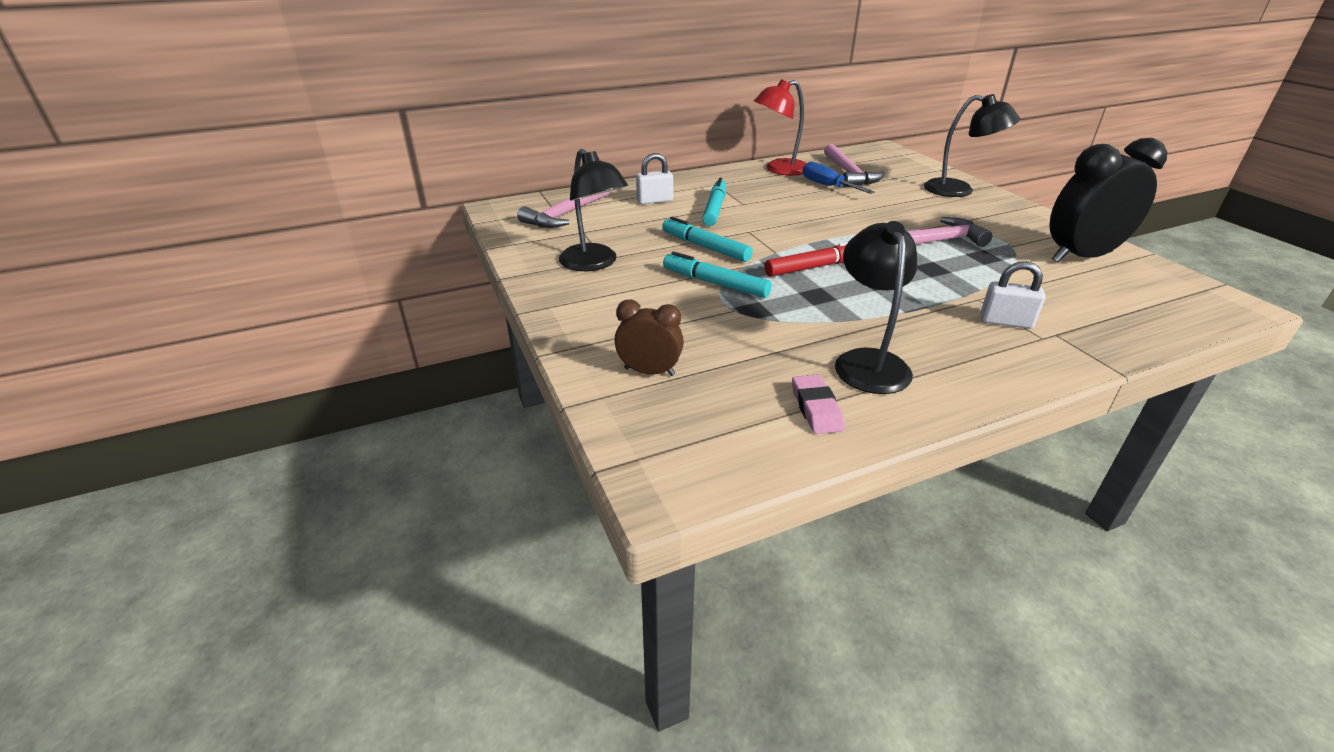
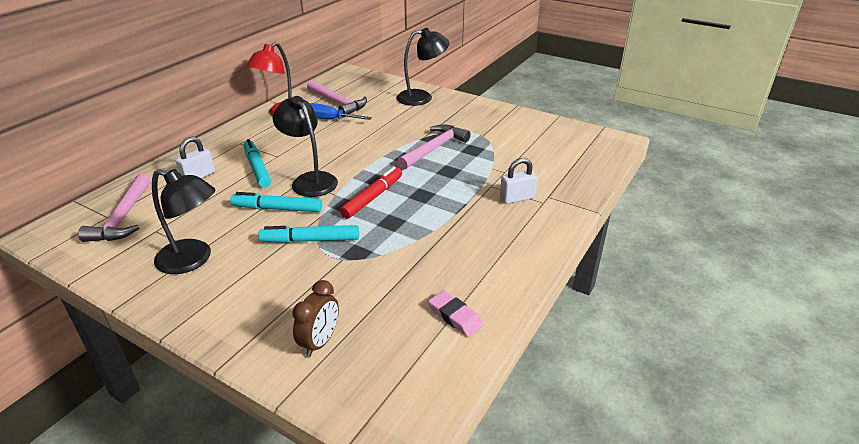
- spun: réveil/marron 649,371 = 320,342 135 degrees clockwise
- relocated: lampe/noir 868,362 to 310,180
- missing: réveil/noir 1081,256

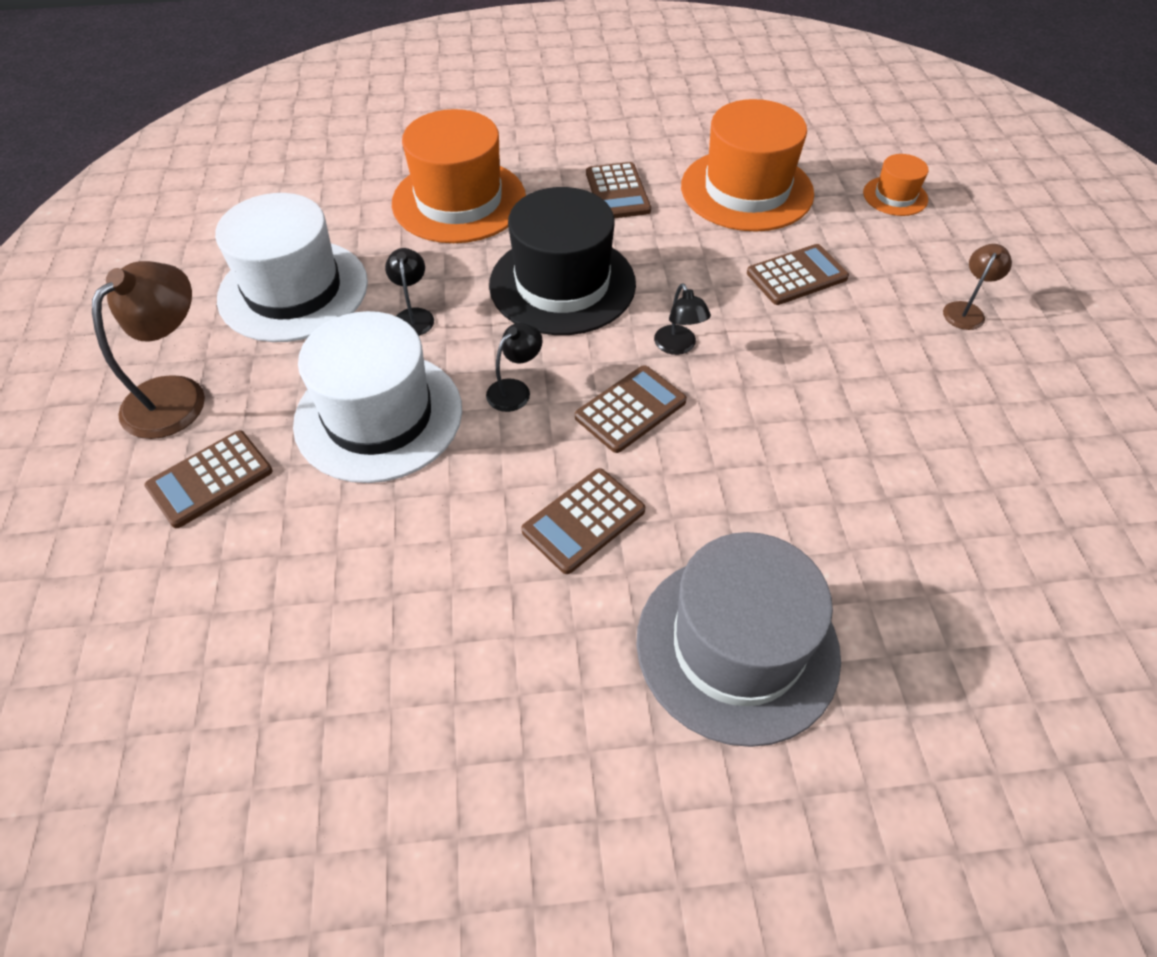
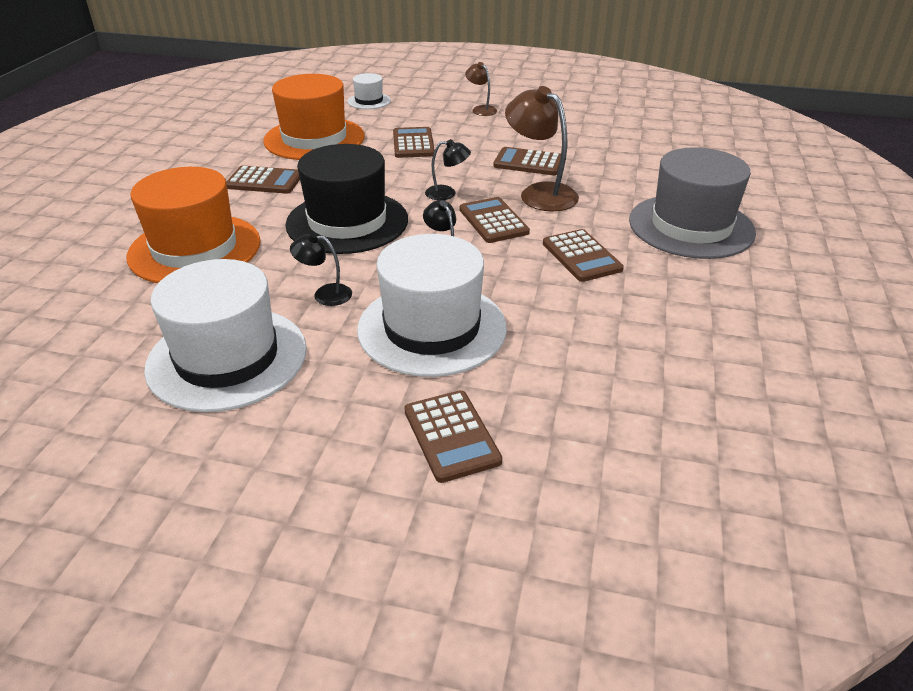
- relocated: lampe/marron 177,395 to 540,193
- colour: chapeau/orange 895,196 to chapeau/blanc 369,101
- appeared: calculatrice/marron 528,163

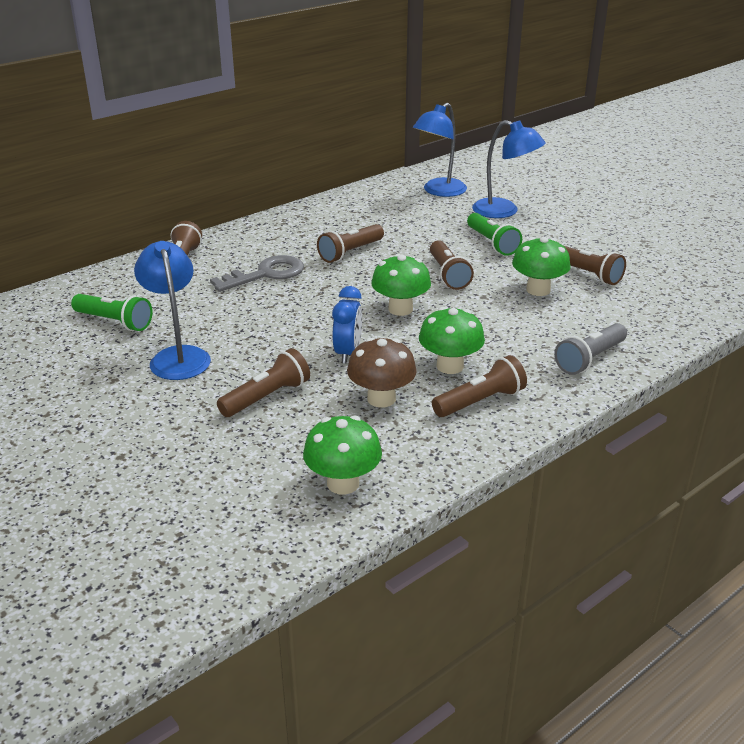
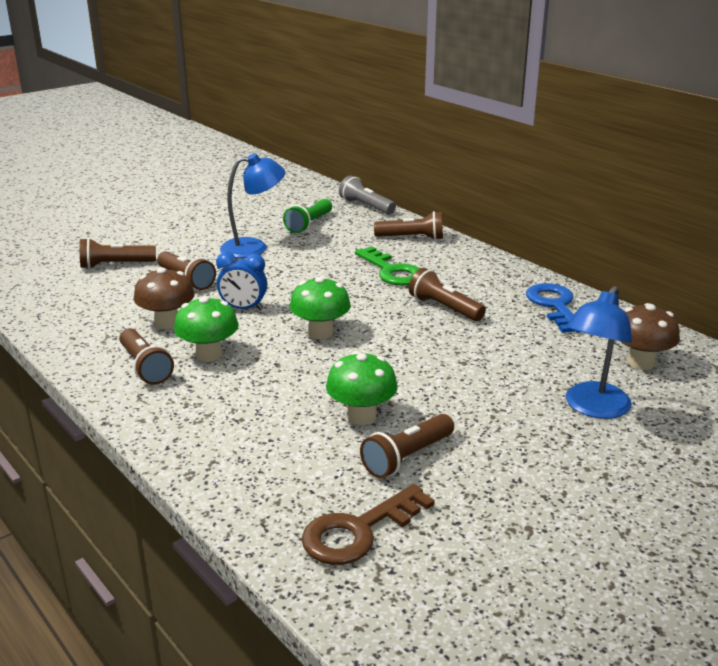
- colour: clé/gris 266,274 to clé/vert 392,271
- missing: champignon/vert 343,483
- exchanged: lampe/bleu 439,191 to champignon/marron 640,362
- relocated: lampe de poche/marron 448,275 to 115,265
- missing: lampe de poche/vert 492,243
- relocated: lampe de poche/gris 589,359 to 366,206
- appeared: clé/marron 358,531
- appeared: clé/bleu 554,306

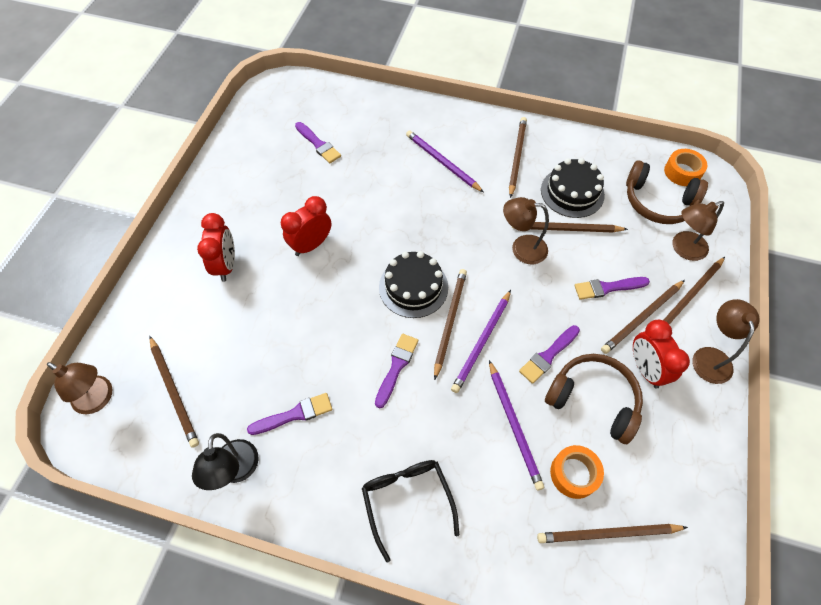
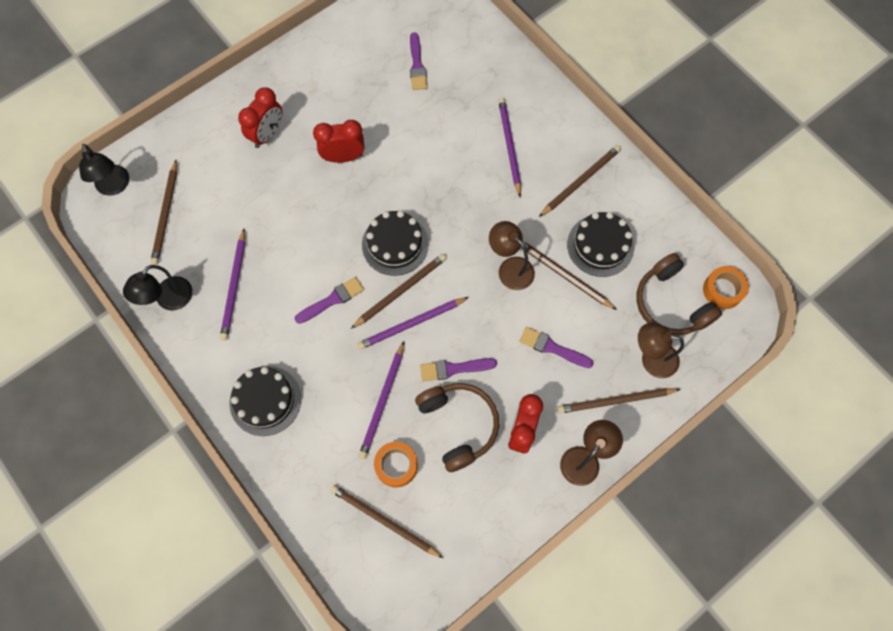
- colour: lampe/marron 99,399 to lampe/noir 114,187
- exchanged: pinceau/violet 294,414 to crayon/violet 234,286
- exchanged: lunettes/noir 407,501 to gâteau/noir 265,400
- missing: crayon/marron 642,318

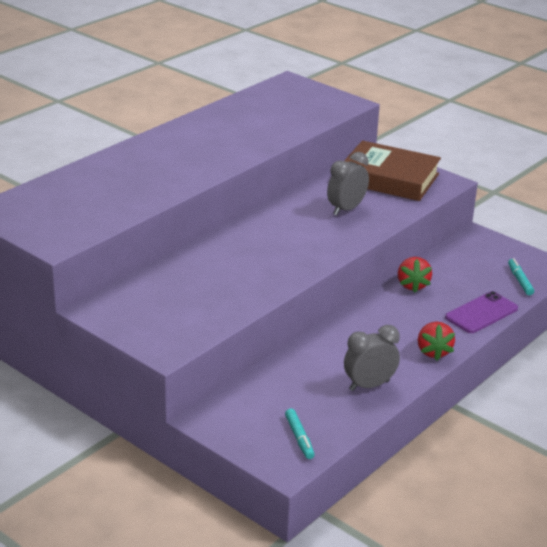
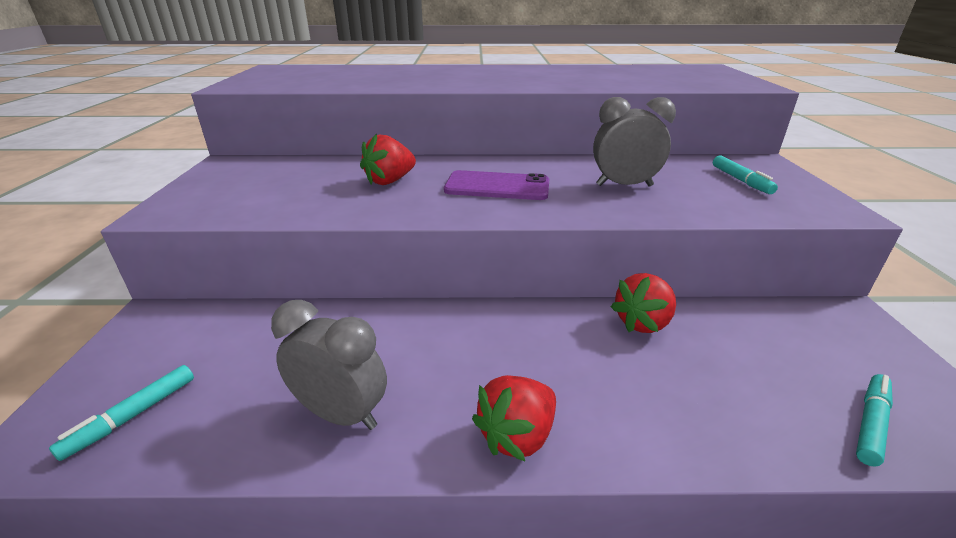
- exchanged: livre/marron 389,178 to feutre/turquoise 741,180
- relocated: téléphone/violet 481,313 to 497,186
- appeared: fraise/rouge 390,181

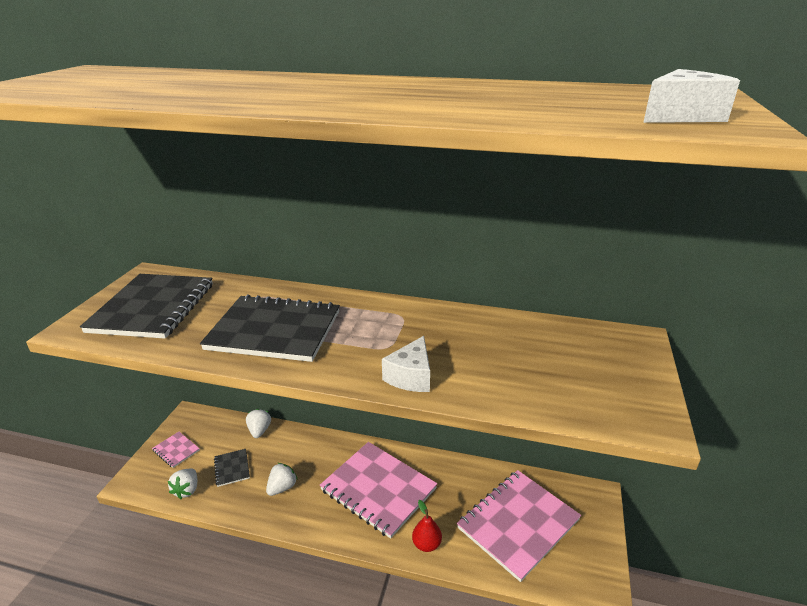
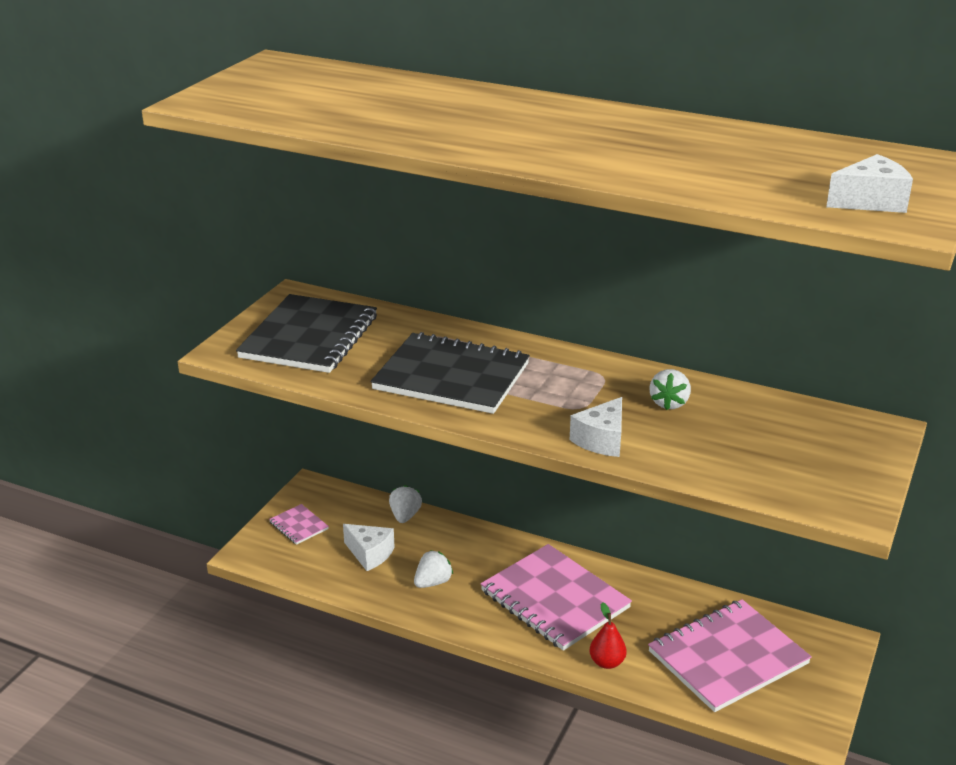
- relocated: fraise/blanc 187,490 to 669,403
- exchanged: carnet/noir 232,468 to fromage/blanc 370,554

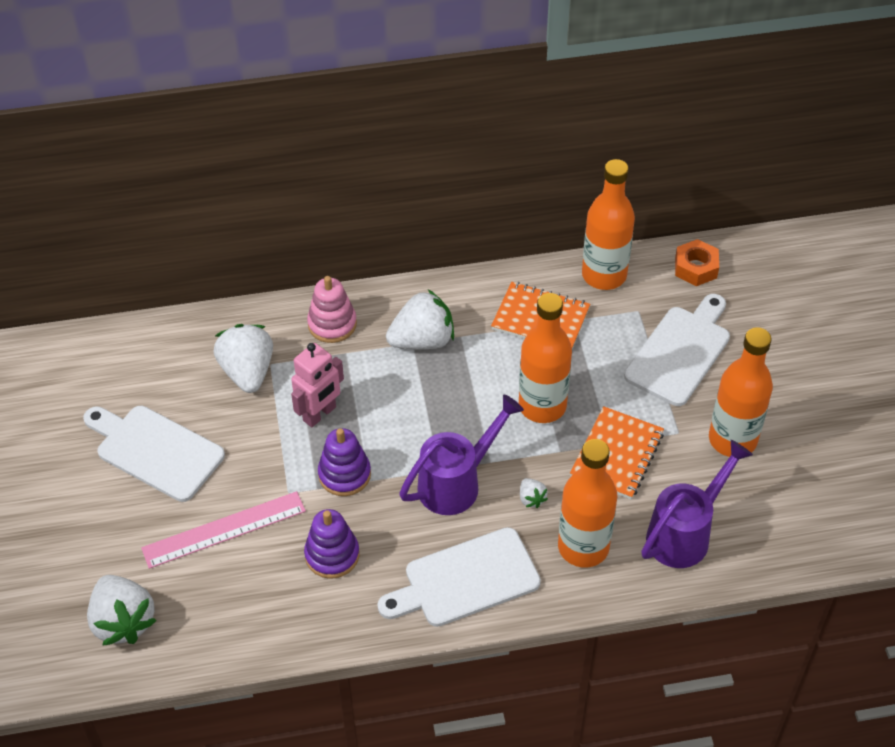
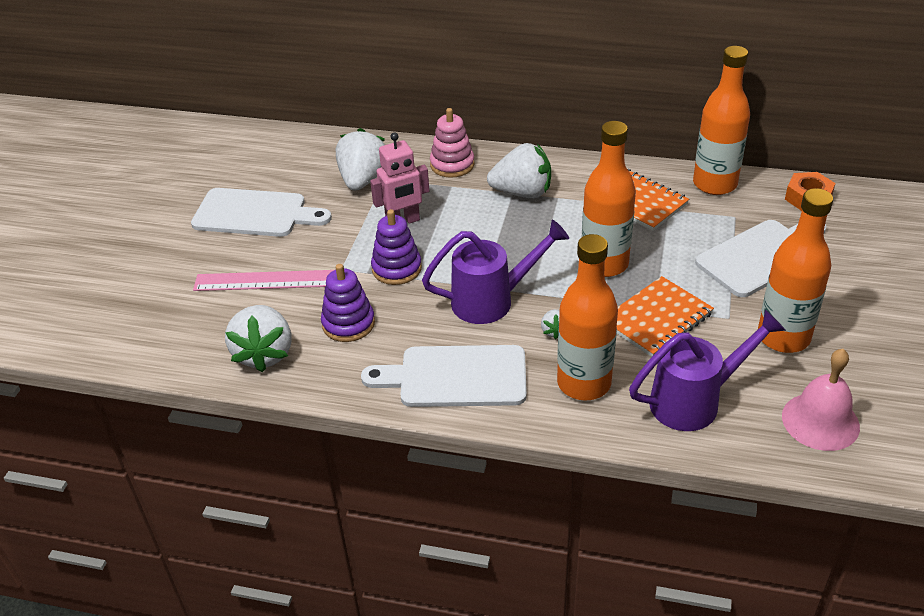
- spun: planche à découper/blanc 155,451 = 255,213 135 degrees clockwise
- relocated: fraise/blanc 123,621 to 264,354
- appeared: cloche/rose 820,421

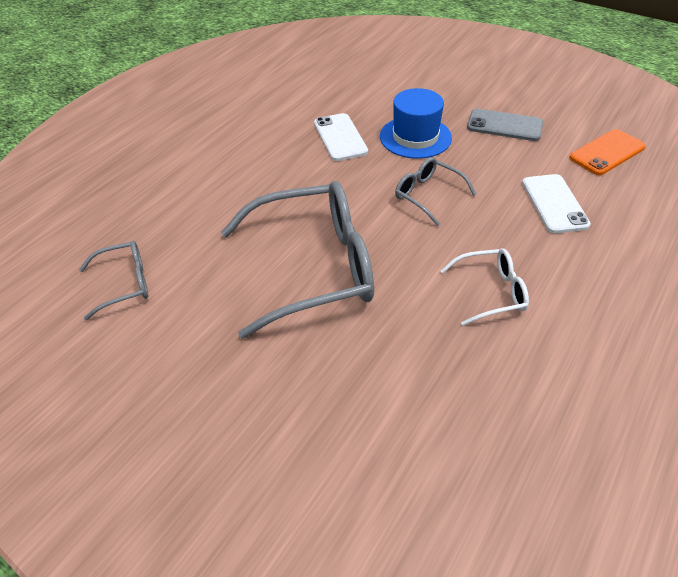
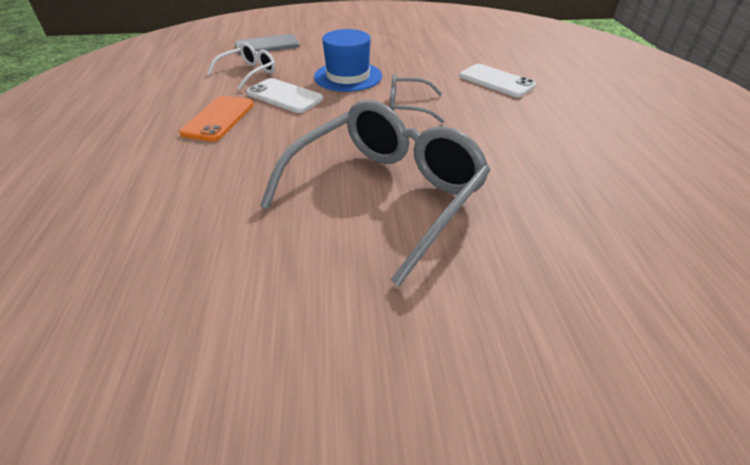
- missing: lunettes/gris 125,284
- relocated: lunettes/blanc 491,292 to 248,73
- relocated: téléphone/gris 504,125 to 267,45
- relocated: téléphone/orange 607,152 to 218,118

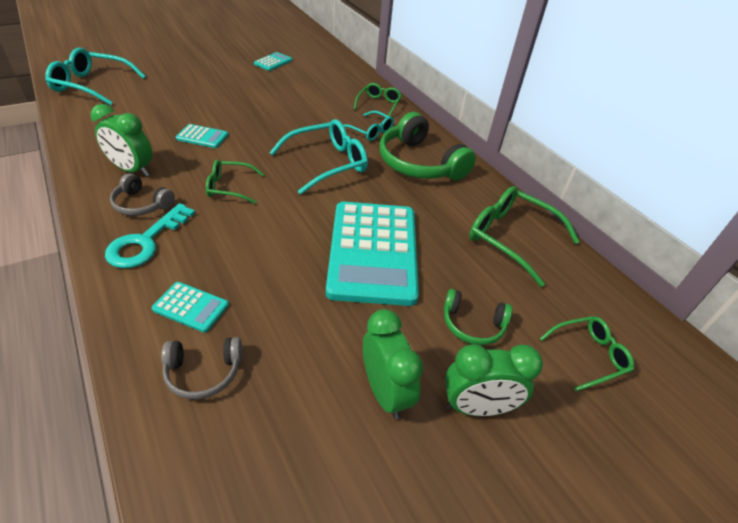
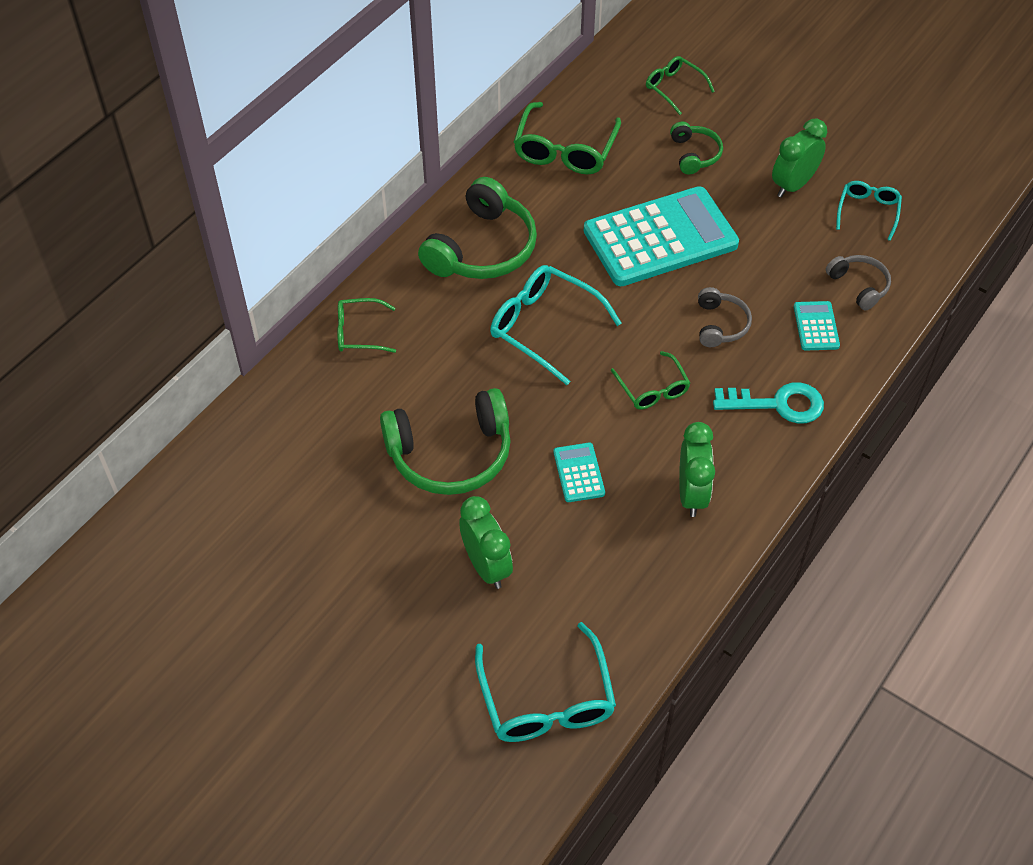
- relocated: casque audio/gris 142,204 to 720,324
- missing: calculatrice/turquoise 273,62
- relocated: lunettes/turquoise 370,131 to 867,212
- relocated: réveil/vert 477,407 to 486,566
- appeared: casque audio/vert 450,454

